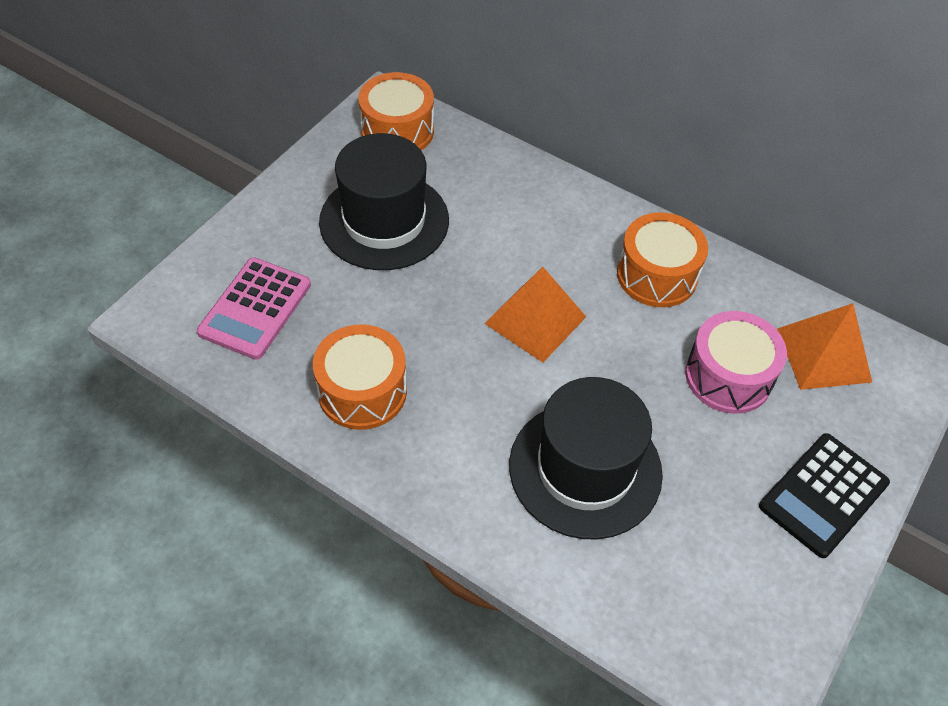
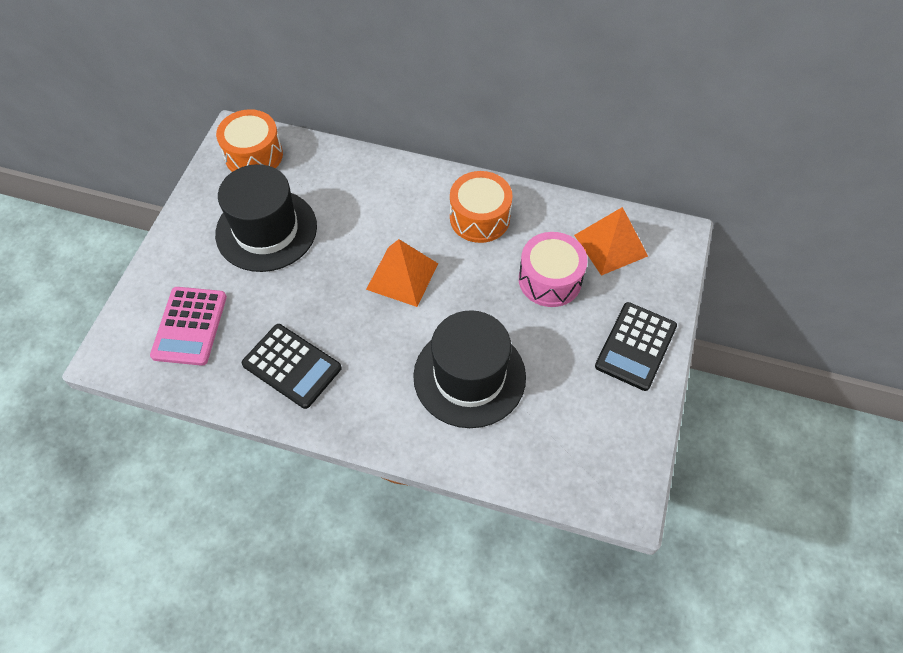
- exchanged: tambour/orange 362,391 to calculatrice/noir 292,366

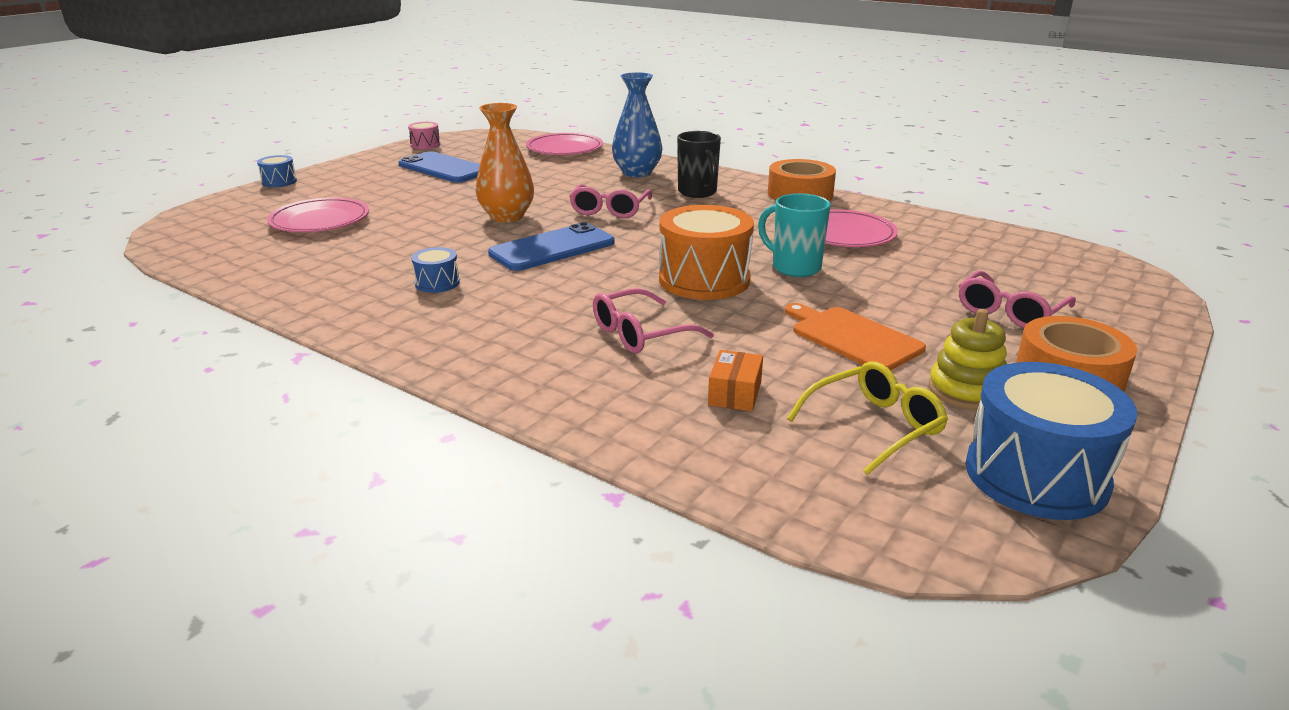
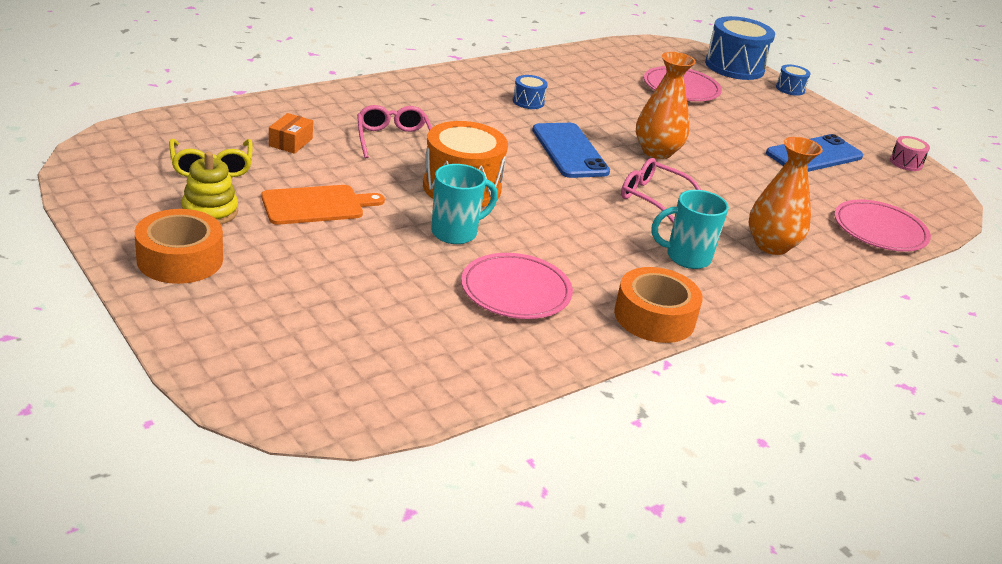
- colour: vase/bleu 637,173 to vase/orange 771,245
- colour: tasse/noir 698,192 to tasse/turquoise 686,257
- spun: boîte/orange 735,393 = 290,142 75 degrees clockwise
- missing: lunettes/rose 1009,312
- relocated: tambour/bleu 1036,475 to 734,67

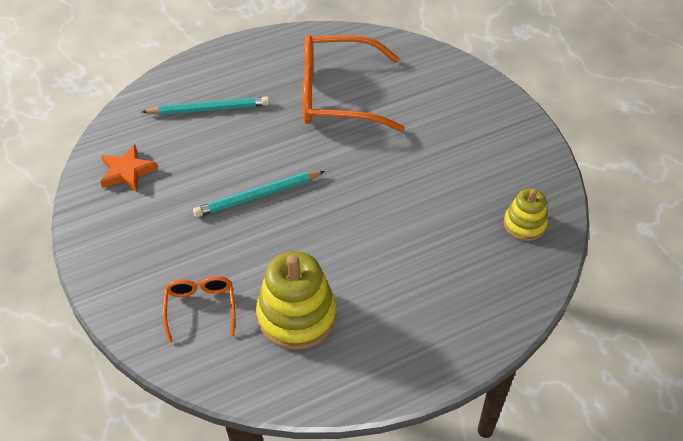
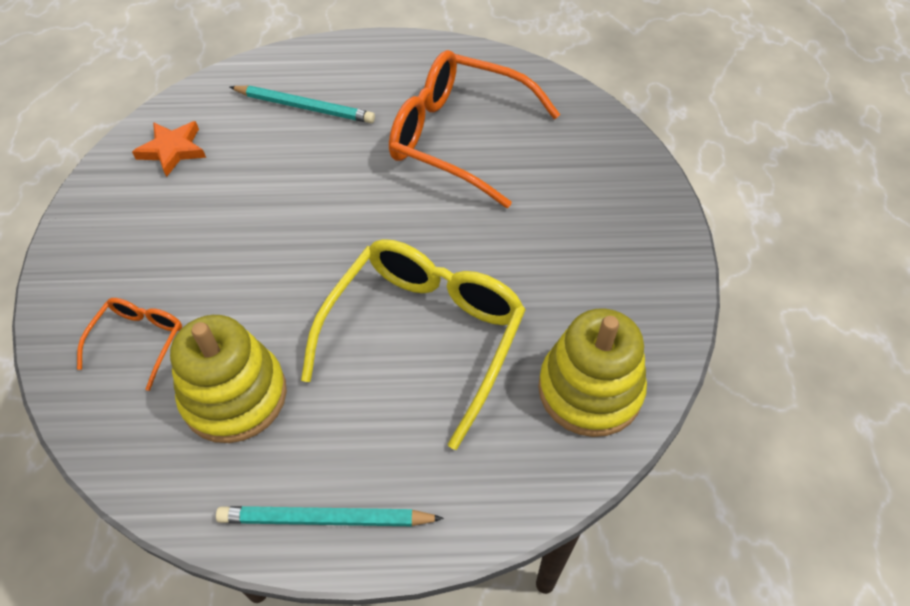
- relocated: crayon/turquoise 258,196 to 326,519
- size: jouet à empiler/jaune 524,224 = 590,390 x1.72
- appeared: lunettes/jaune 423,337

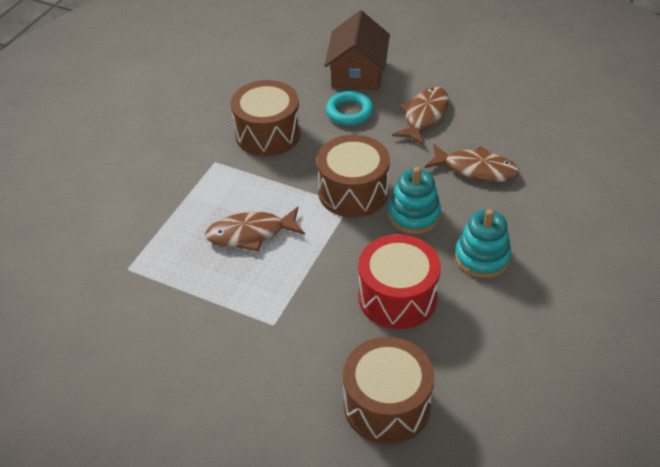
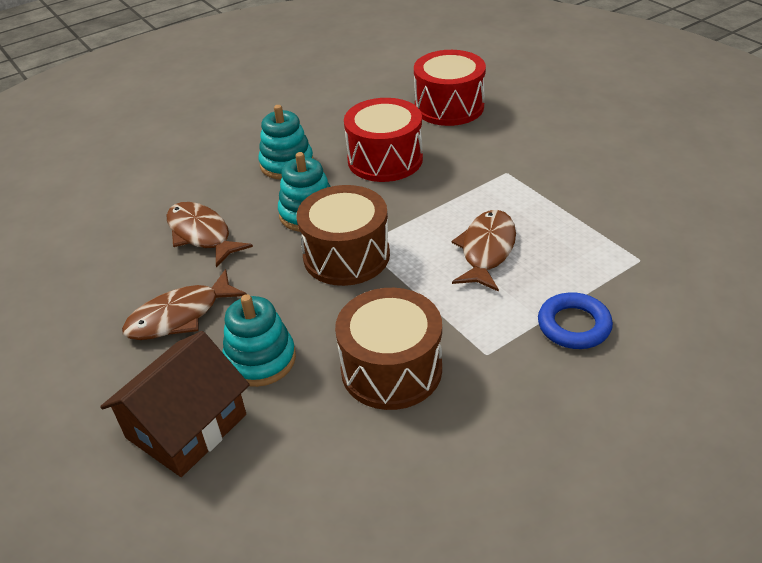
- spun: poisson/marron 251,234 = 486,250 90 degrees counterclockwise
- exchanged: anneau/turquoise 349,112 to jouet à empiler/turquoise 260,359
- colour: tambour/marron 387,405 to tambour/rouge 449,107
- appeared: anneau/bleu 574,325

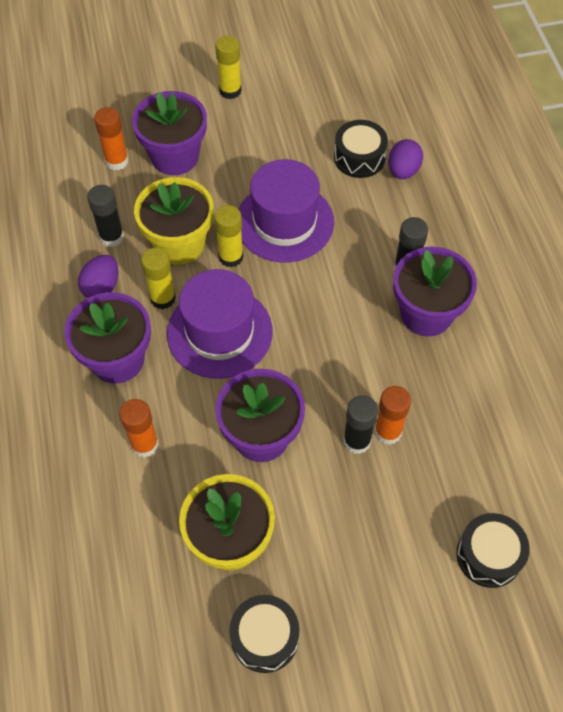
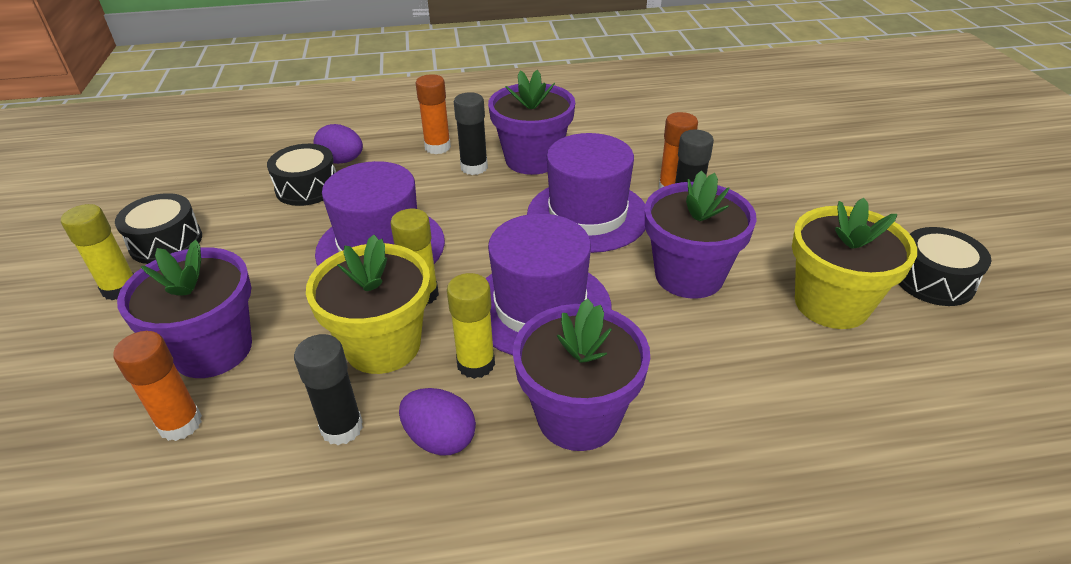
- relocated: bâton de colle/orange 144,444 to 437,147
- relocated: tambour/noir 489,555 to 166,242
- appeared: chapeau/violet 587,215

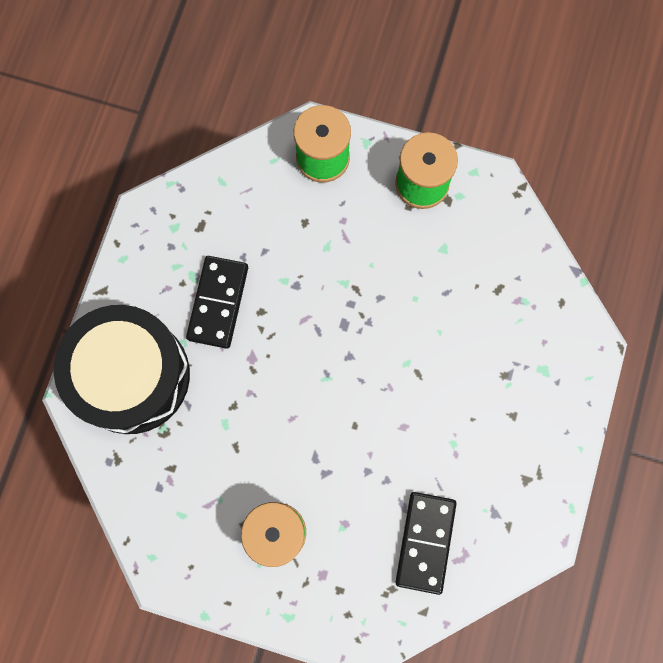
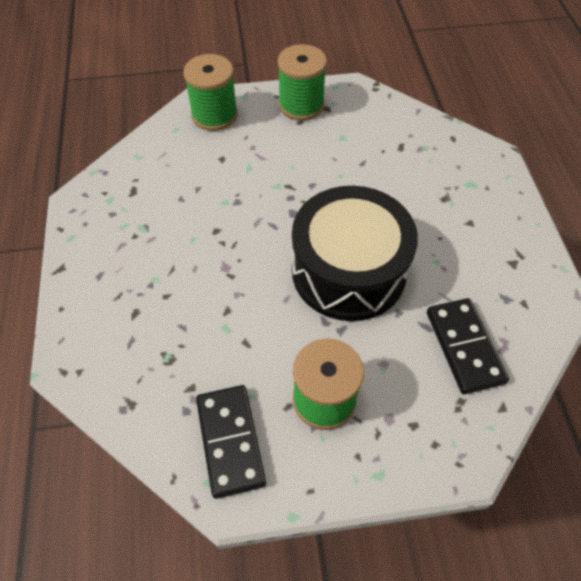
- relocated: tambour/noir 131,375 to 348,271
- relocated: domino/noir 218,303 to 230,441

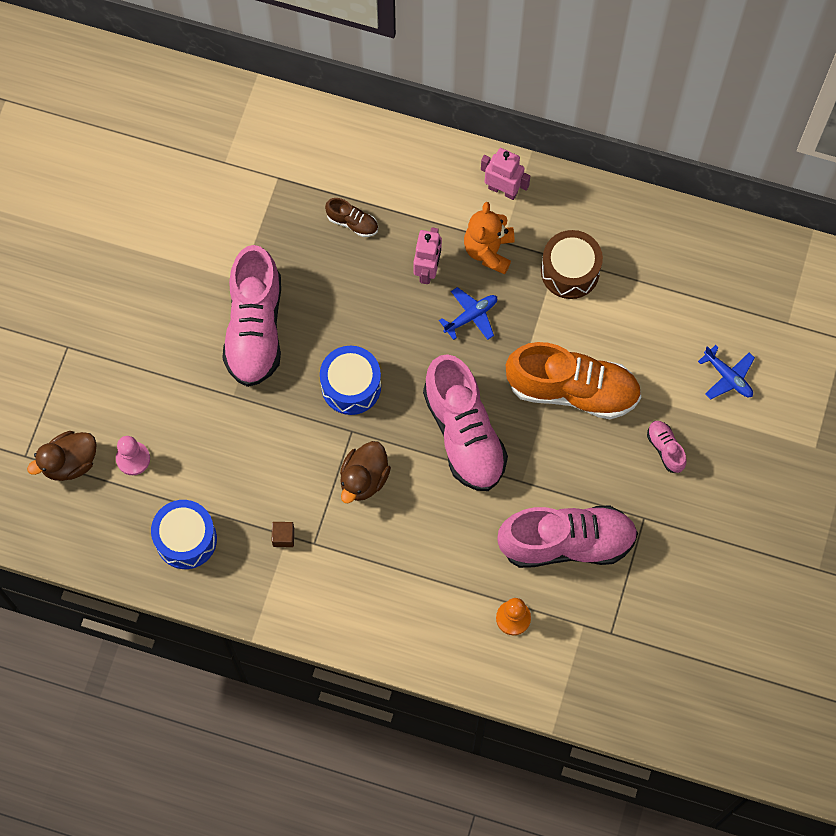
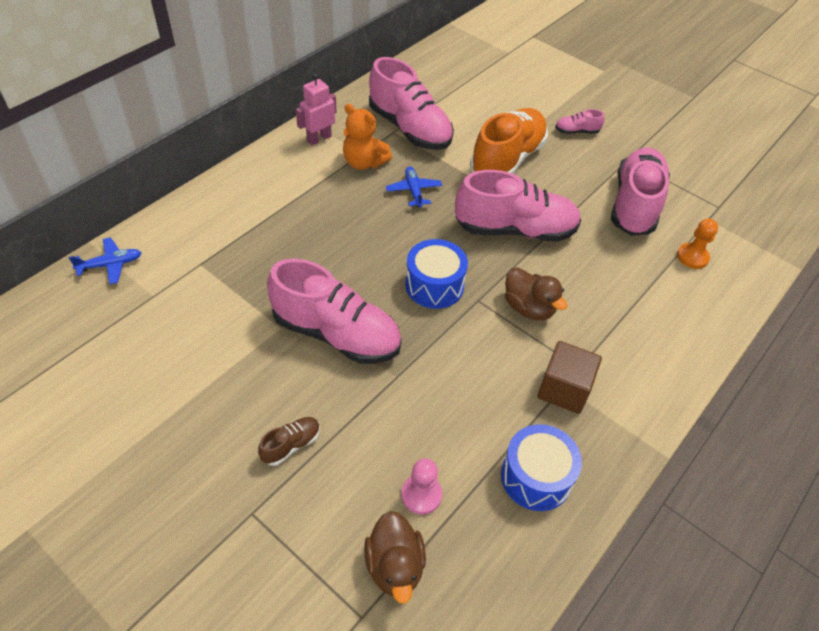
- size: cube/marron 283,537 = 564,389 x2.02
- relocated: chaussure/marron 352,222 to 291,445
- missing: robot/rose 427,270
- exchanged: tambour/marron 570,271 to chaussure/rose 409,129
- relocated: avion/bleu 728,377 to 111,265

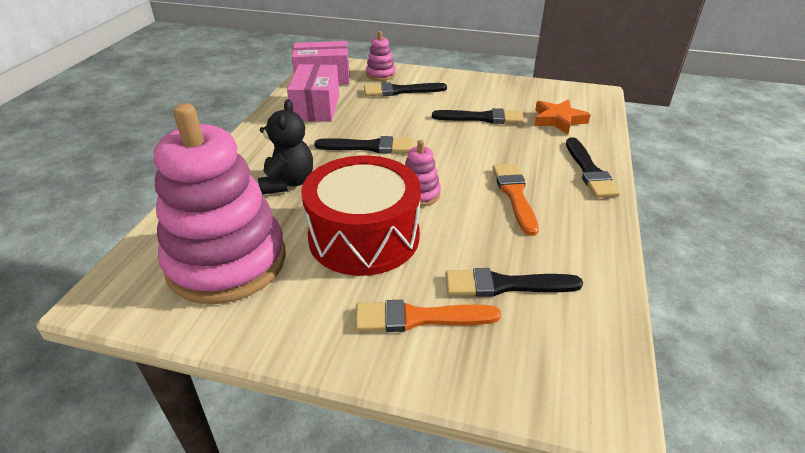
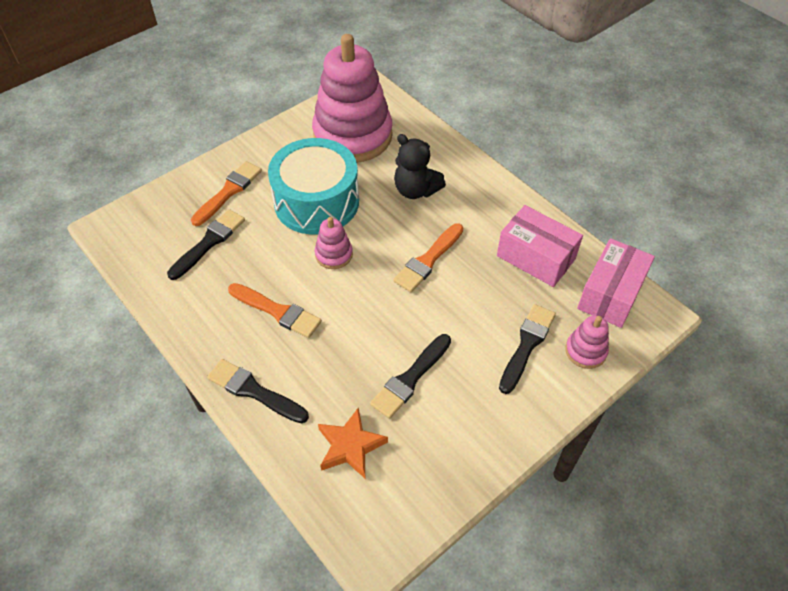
- colour: tambour/rouge 364,236 to tambour/turquoise 316,202
- colour: pinceau/noir 369,147 to pinceau/orange 428,260

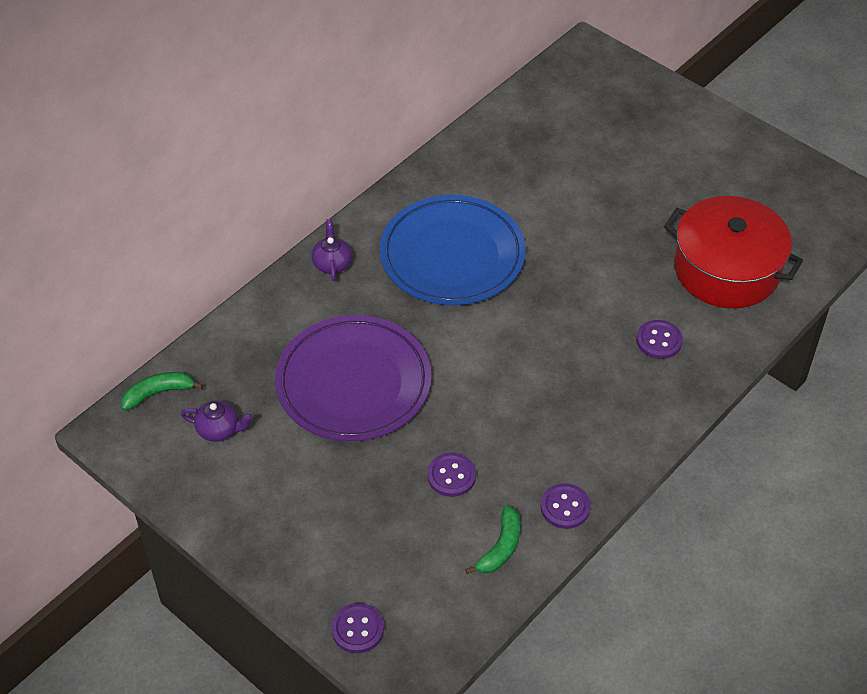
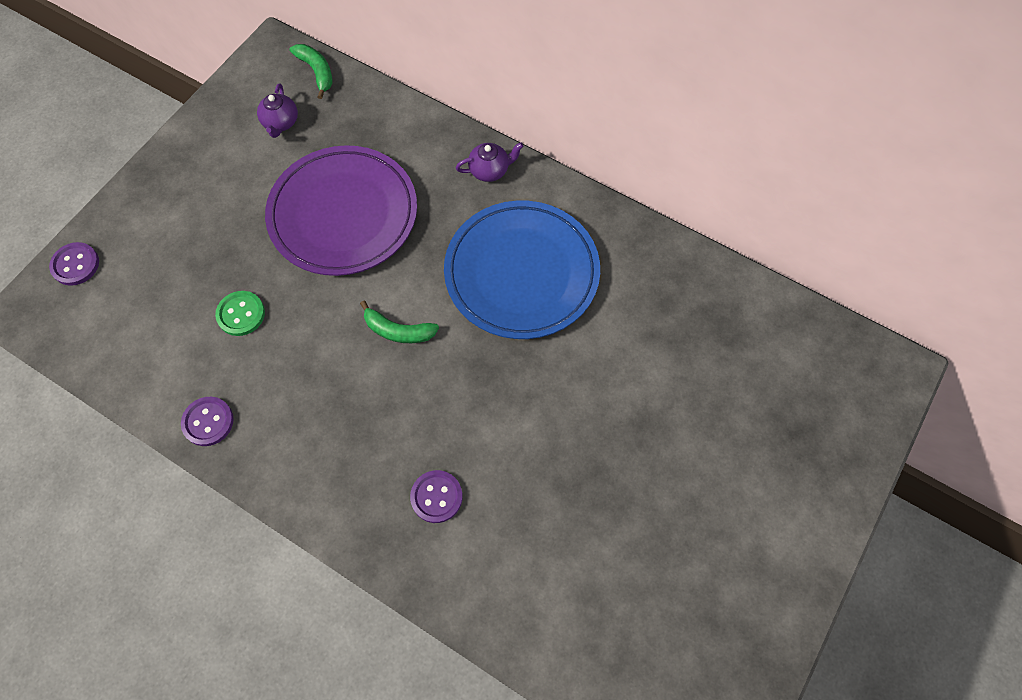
- colour: bouton/violet 451,476 to bouton/vert 241,314
- relocated: banane/vert 500,547 to 398,331
- missing: marmite/rouge 726,269

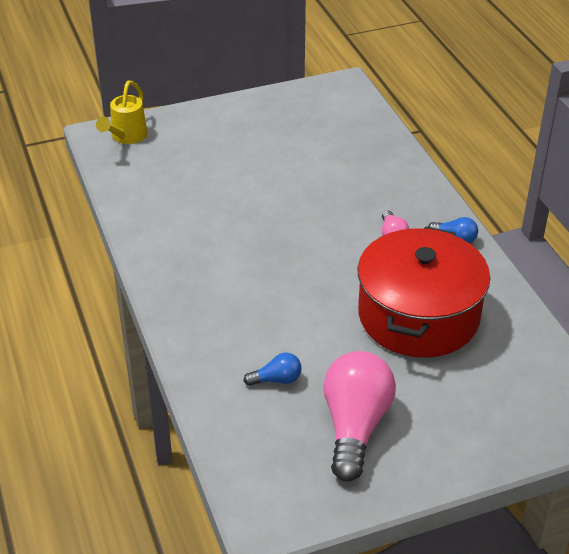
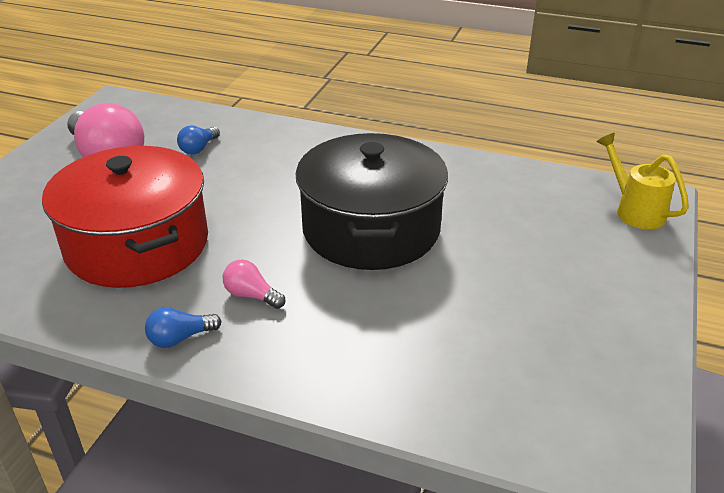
- appeared: marmite/noir 371,229

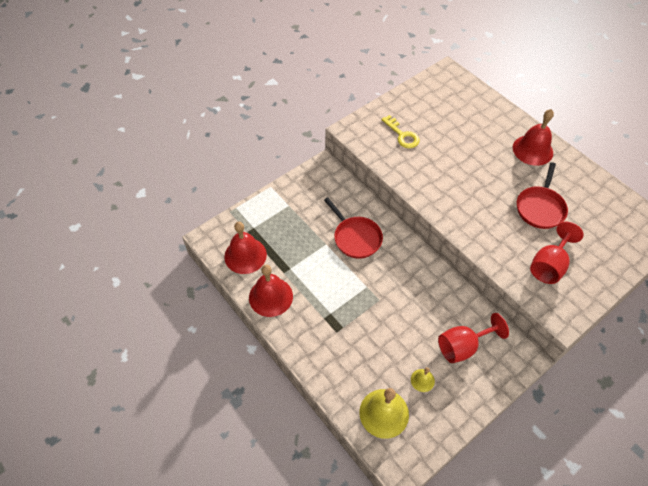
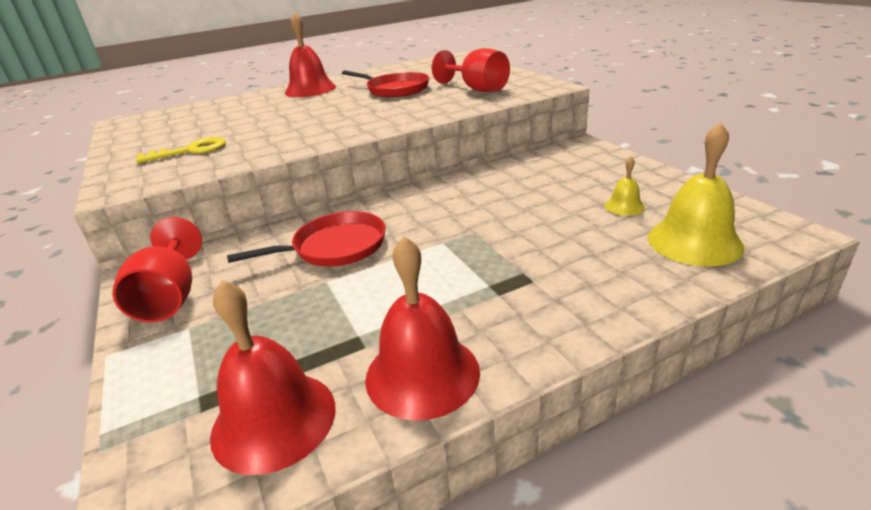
- relocated: verre à pied/rouge 462,346 to 170,297

